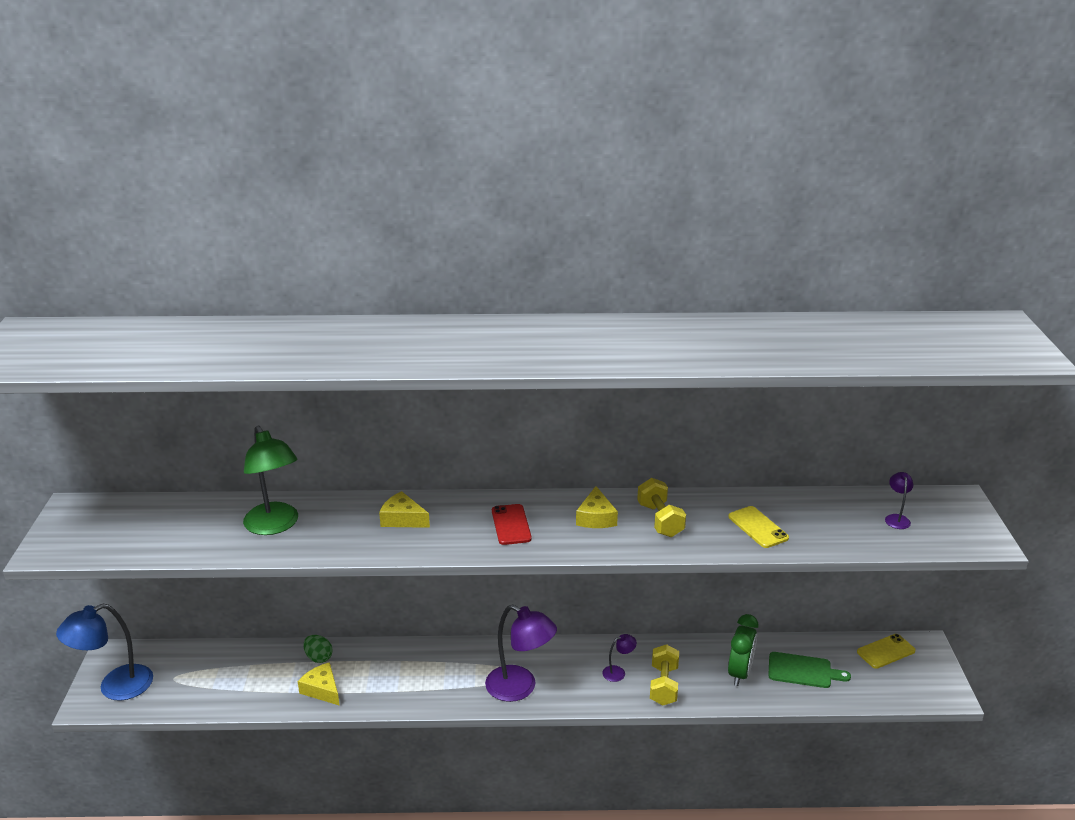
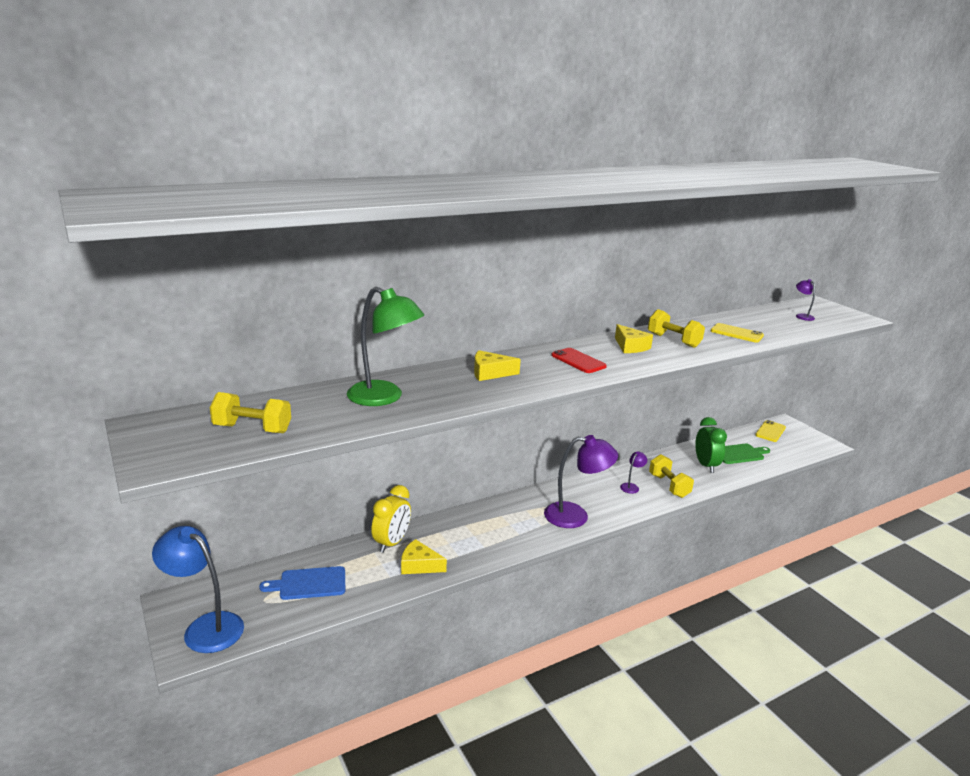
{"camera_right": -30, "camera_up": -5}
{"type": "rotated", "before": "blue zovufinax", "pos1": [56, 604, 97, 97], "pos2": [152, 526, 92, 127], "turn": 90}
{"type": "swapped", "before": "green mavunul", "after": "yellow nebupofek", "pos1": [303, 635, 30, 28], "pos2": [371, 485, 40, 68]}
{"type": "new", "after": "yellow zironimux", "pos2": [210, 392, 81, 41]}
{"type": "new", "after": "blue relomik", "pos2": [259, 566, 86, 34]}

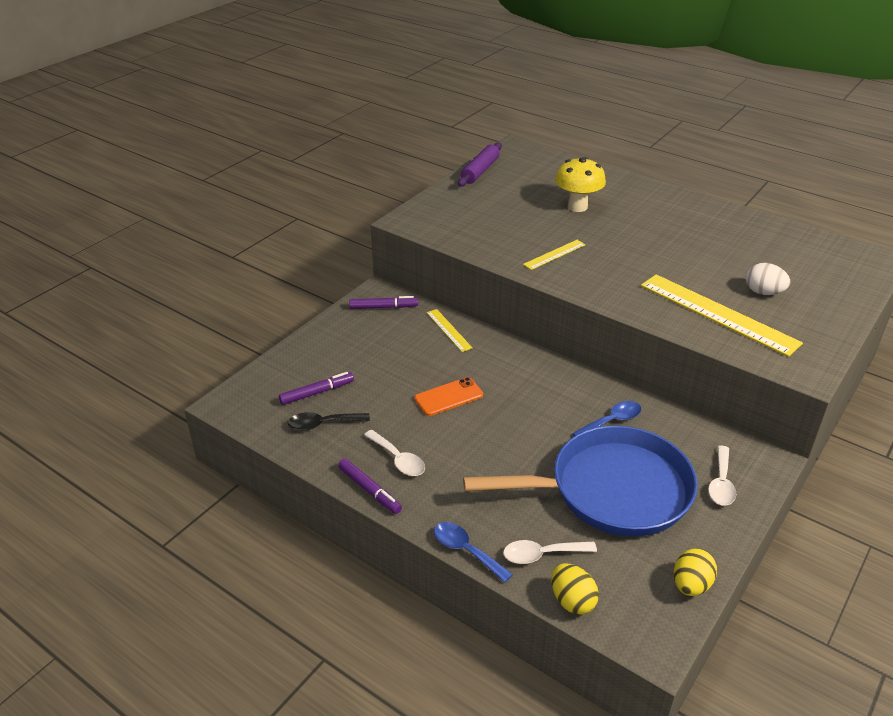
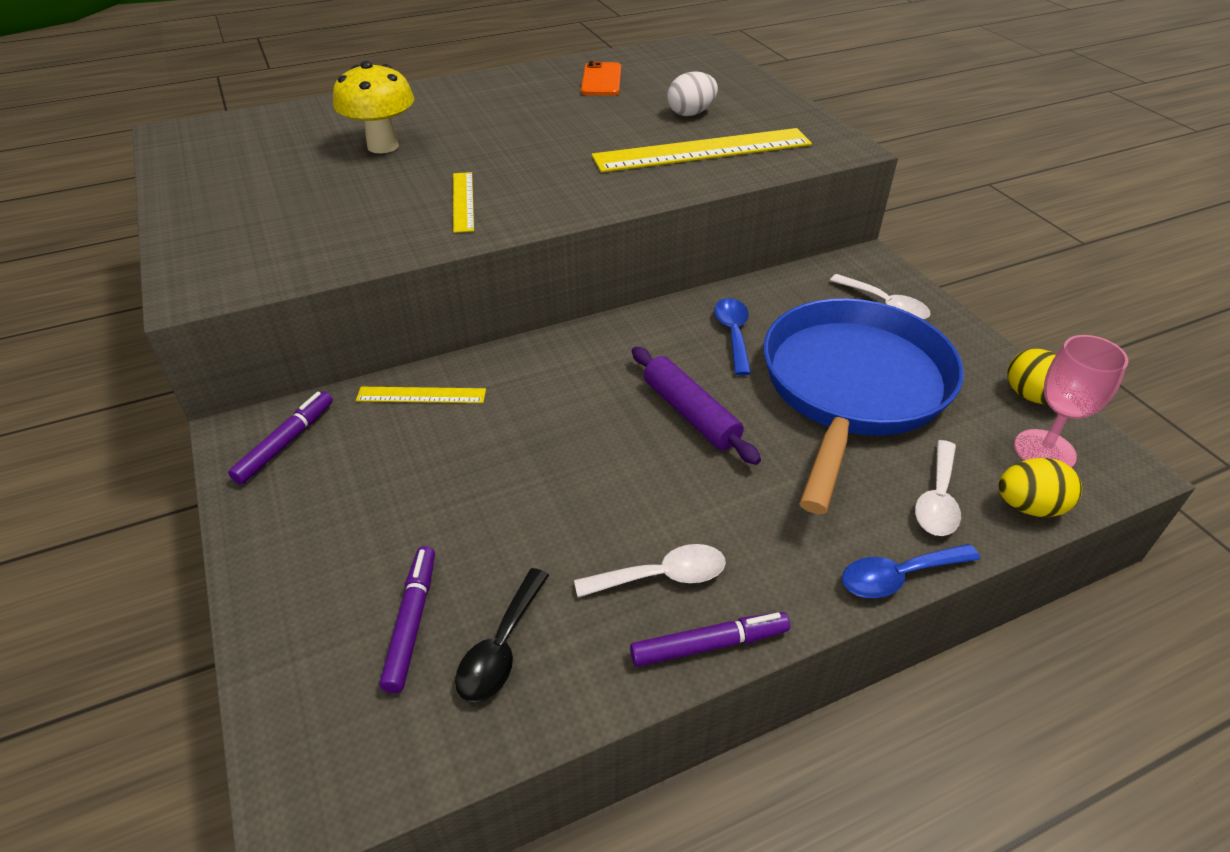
{"camera_right": -60, "camera_up": 5}
{"type": "shifted", "before": "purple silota", "pos1": [458, 142, 44, 45], "pos2": [632, 347, 129, 118]}
{"type": "shifted", "before": "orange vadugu", "pos1": [414, 377, 69, 39], "pos2": [581, 61, 40, 35]}
{"type": "new", "after": "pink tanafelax", "pos2": [1014, 335, 114, 133]}

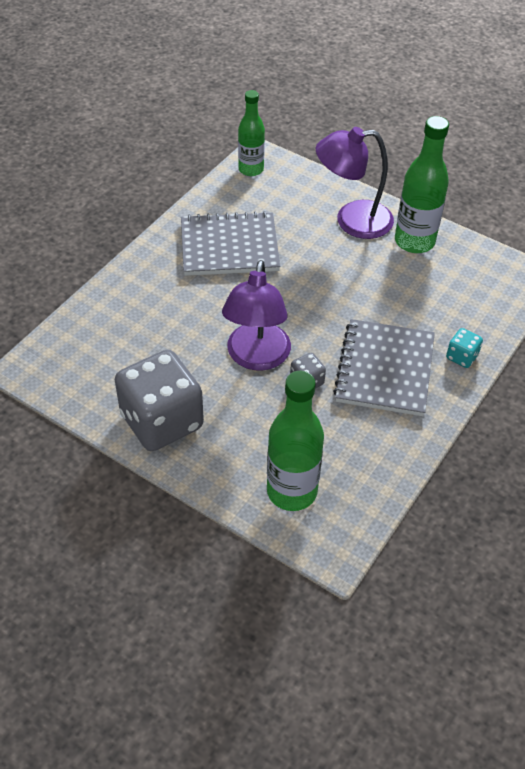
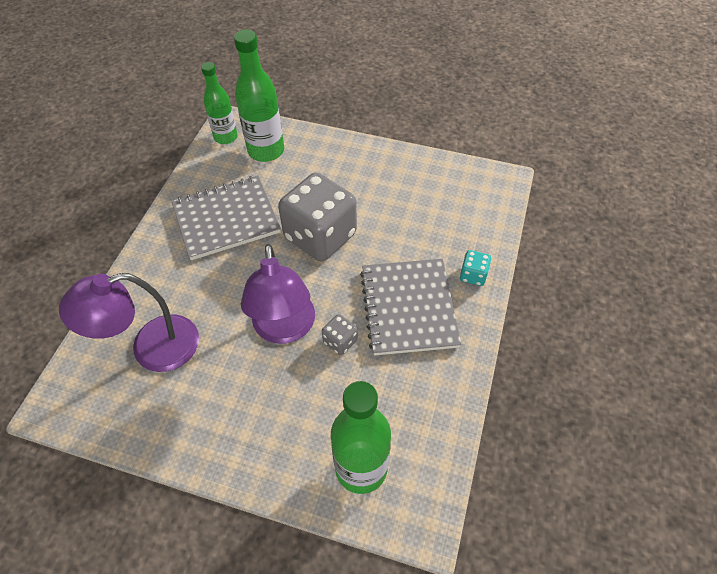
{"camera_right": -15, "camera_up": 5}
{"type": "shifted", "before": "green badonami", "pos1": [395, 116, 54, 137], "pos2": [234, 29, 50, 133]}
{"type": "shifted", "before": "purple zovufinax", "pos1": [316, 127, 78, 112], "pos2": [59, 273, 140, 99]}
{"type": "shifted", "before": "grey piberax", "pos1": [115, 350, 89, 101], "pos2": [278, 173, 79, 89]}

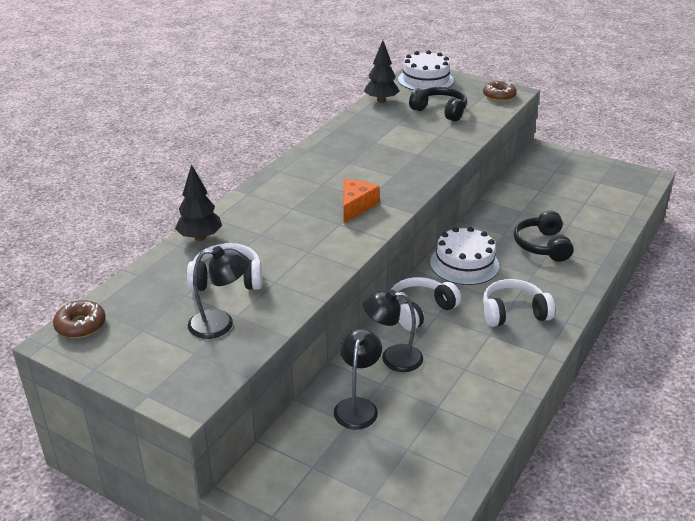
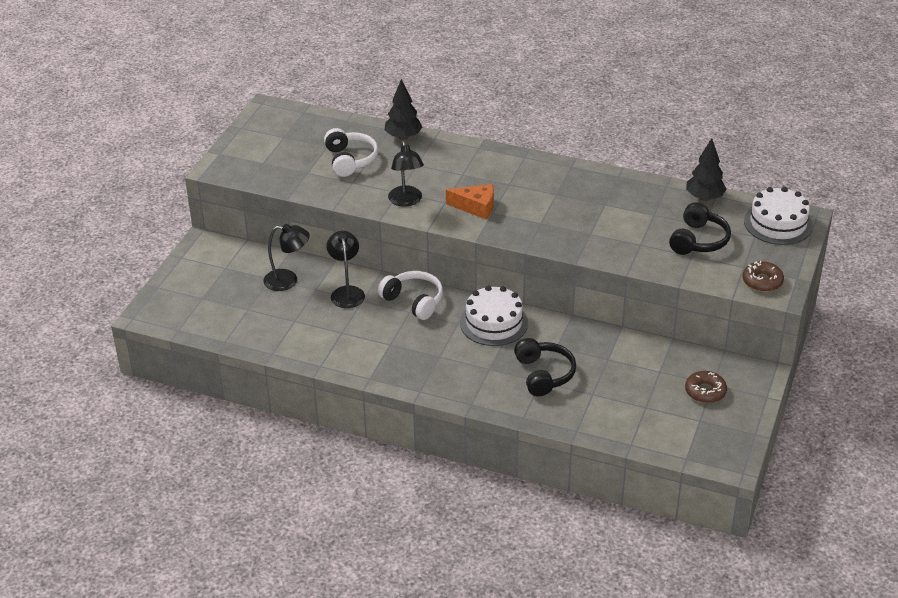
{"camera_right": 80, "camera_up": 5}
{"type": "rotated", "before": "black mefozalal", "pos1": [514, 211, 60, 51], "pos2": [514, 338, 62, 58], "turn": 90}
{"type": "shifted", "before": "black zovufinax", "pos1": [188, 246, 62, 93], "pos2": [388, 141, 36, 66]}
{"type": "gone", "before": "white mefozalal", "pos1": [483, 279, 72, 48]}
{"type": "shifted", "before": "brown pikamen", "pos1": [53, 300, 53, 38], "pos2": [685, 371, 42, 32]}

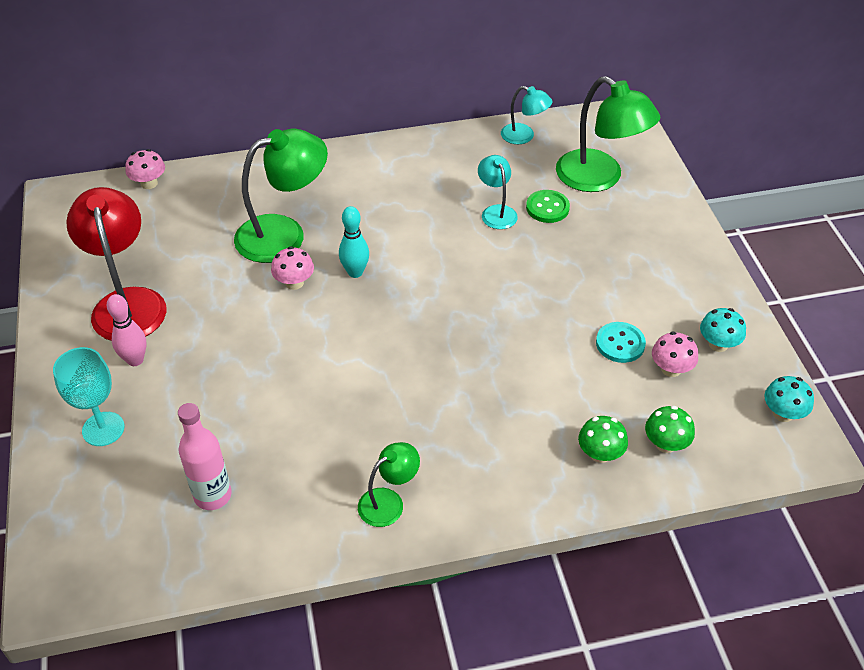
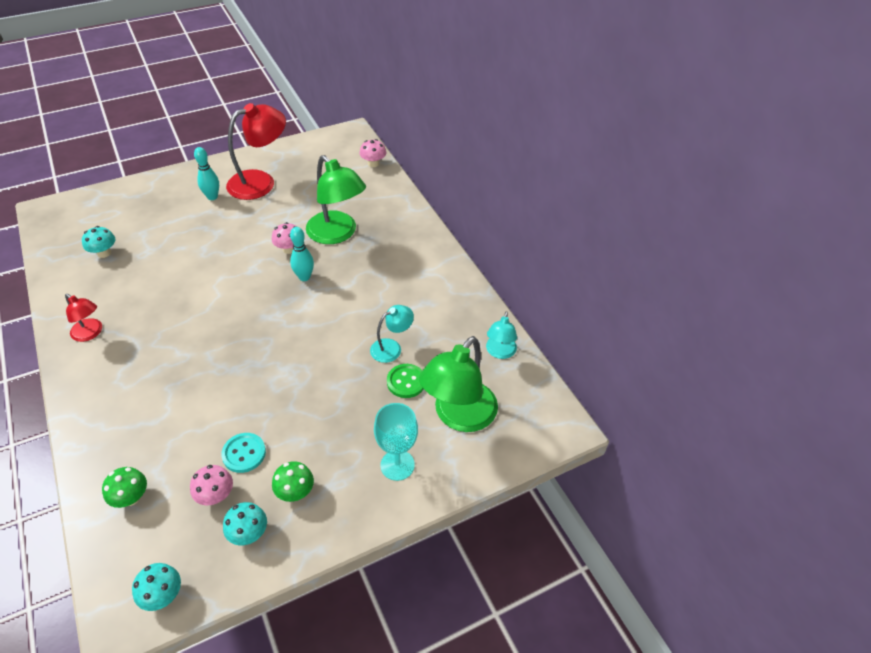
{"camera_right": 75, "camera_up": 0}
{"type": "repainted", "before": "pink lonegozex", "after": "turquoise lonegozex", "pos1": [107, 294, 39, 72], "pos2": [194, 147, 25, 53]}
{"type": "shifted", "before": "turquoise tanafelax", "pos1": [53, 347, 72, 99], "pos2": [374, 403, 44, 78]}
{"type": "swapped", "before": "pink badonami", "after": "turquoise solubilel", "pos1": [178, 403, 54, 107], "pos2": [82, 226, 33, 32]}
{"type": "shifted", "before": "green solubilel", "pos1": [578, 416, 50, 47], "pos2": [272, 461, 42, 41]}
{"type": "repainted", "before": "green zovufinax", "after": "red zovufinax", "pos1": [358, 442, 62, 85], "pos2": [65, 294, 37, 48]}

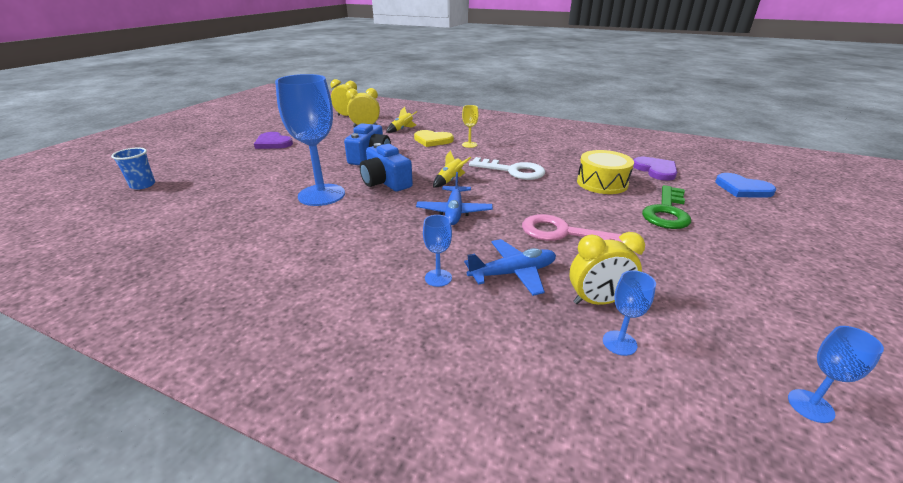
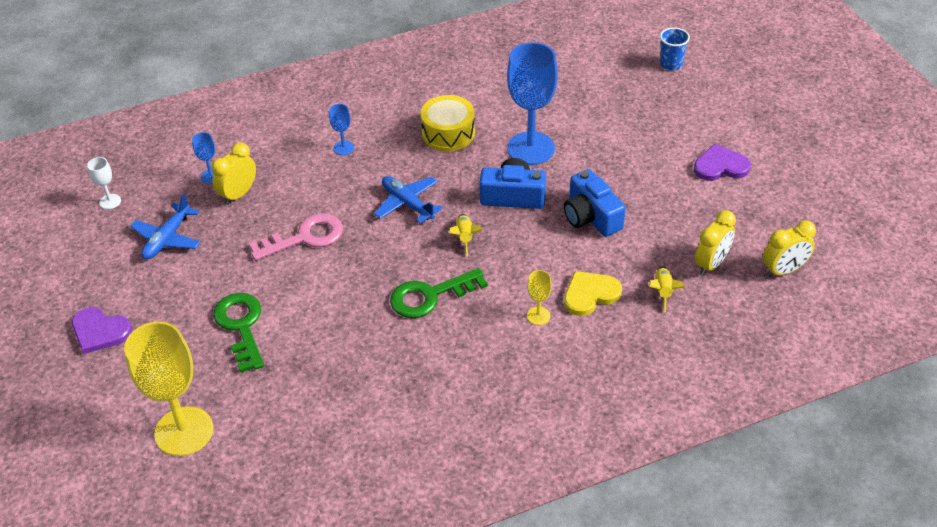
{"camera_right": 135, "camera_up": 15}
{"type": "shifted", "before": "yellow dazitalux", "pos1": [577, 150, 57, 44], "pos2": [421, 95, 54, 56]}
{"type": "repainted", "before": "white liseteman", "after": "green liseteman", "pos1": [469, 157, 76, 23], "pos2": [390, 268, 98, 50]}
{"type": "shifted", "before": "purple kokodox", "pos1": [633, 157, 44, 24], "pos2": [72, 307, 60, 47]}
{"type": "swapped", "before": "blue kokodox", "after": "yellow tanafelax", "pos1": [715, 173, 61, 25], "pos2": [124, 322, 89, 134]}
{"type": "shifted", "before": "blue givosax", "pos1": [464, 239, 92, 57], "pos2": [130, 193, 71, 66]}
{"type": "repainted", "before": "blue tanafelax", "after": "white tanafelax", "pos1": [788, 326, 96, 97], "pos2": [87, 157, 34, 52]}

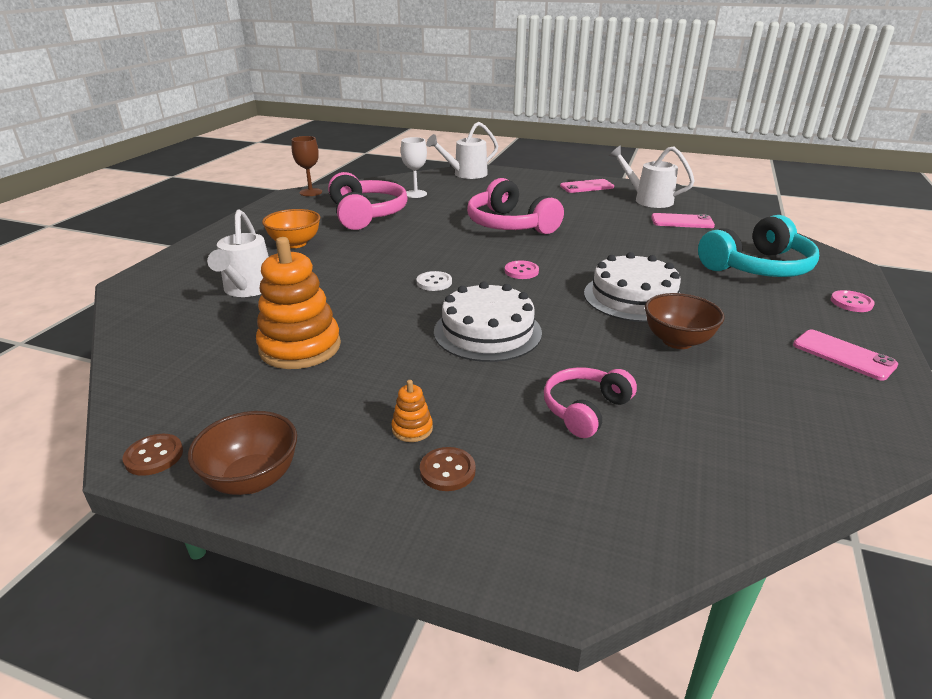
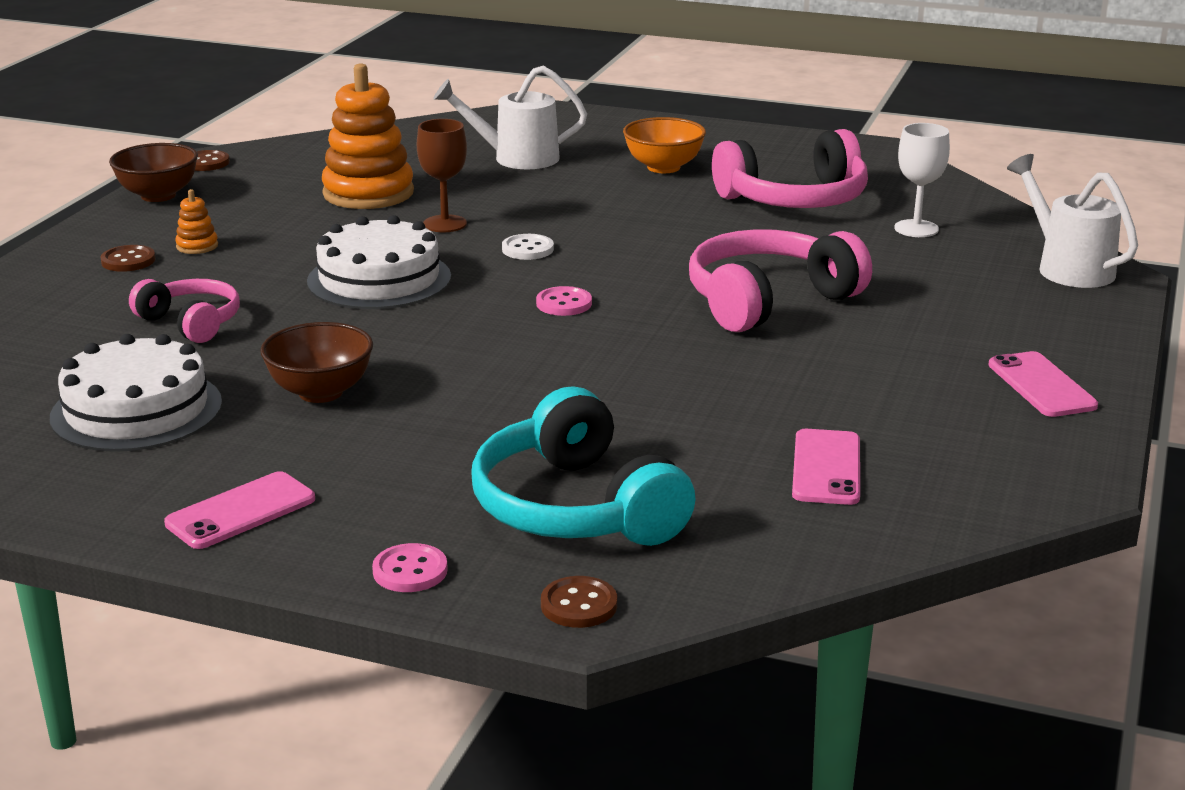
{"camera_right": 90, "camera_up": -5}
{"type": "shifted", "before": "brown tanafelax", "pos1": [291, 136, 31, 60], "pos2": [417, 119, 50, 113]}
{"type": "gone", "before": "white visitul", "pos1": [609, 145, 86, 63]}
{"type": "shifted", "before": "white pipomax", "pos1": [584, 252, 97, 70], "pos2": [50, 334, 172, 118]}
{"type": "new", "after": "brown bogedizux", "pos2": [541, 576, 76, 52]}

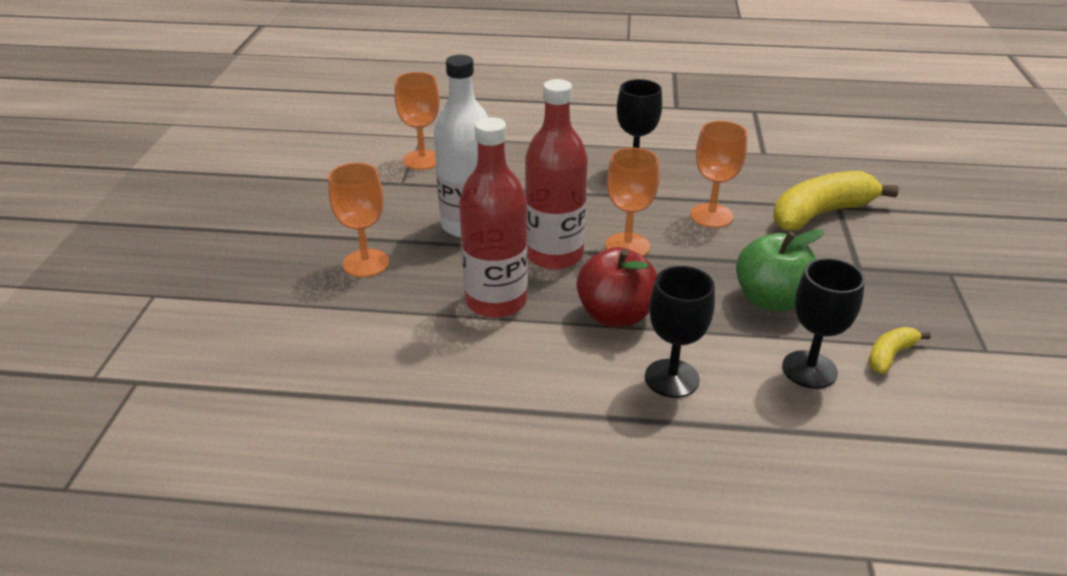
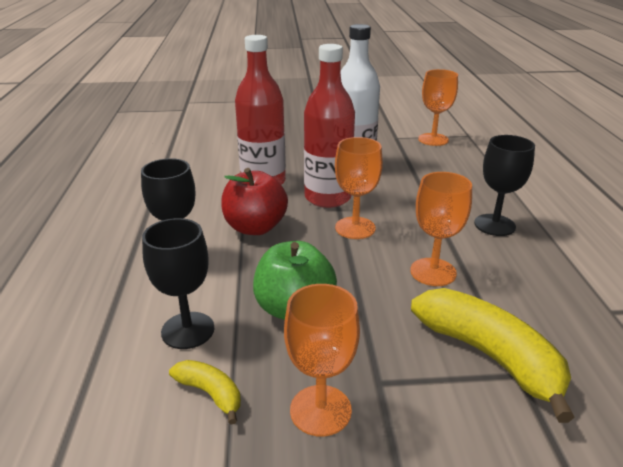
{"camera_right": 80, "camera_up": -5}
{"type": "shifted", "before": "orange tanafelax", "pos1": [328, 163, 61, 114], "pos2": [284, 284, 76, 153]}

